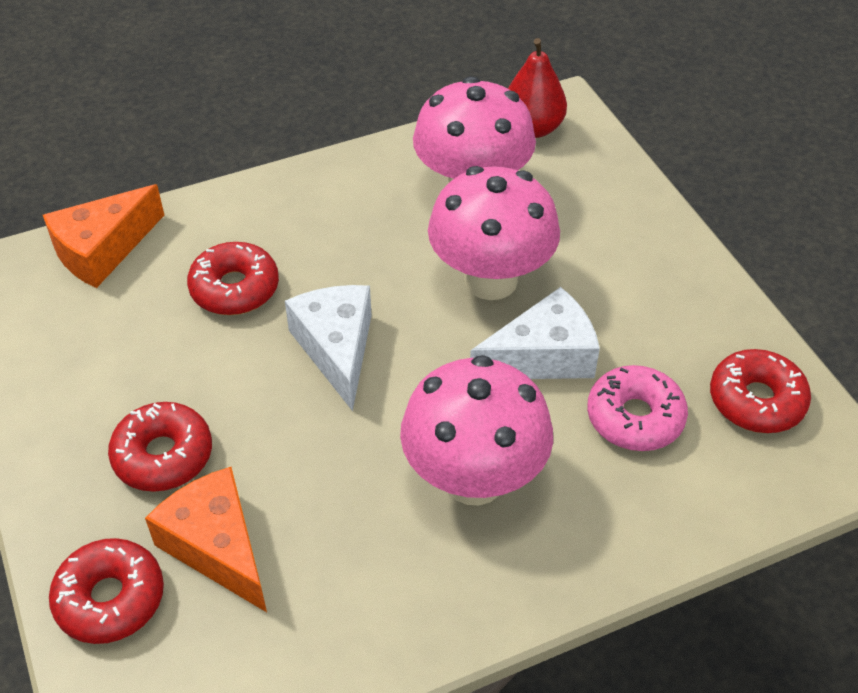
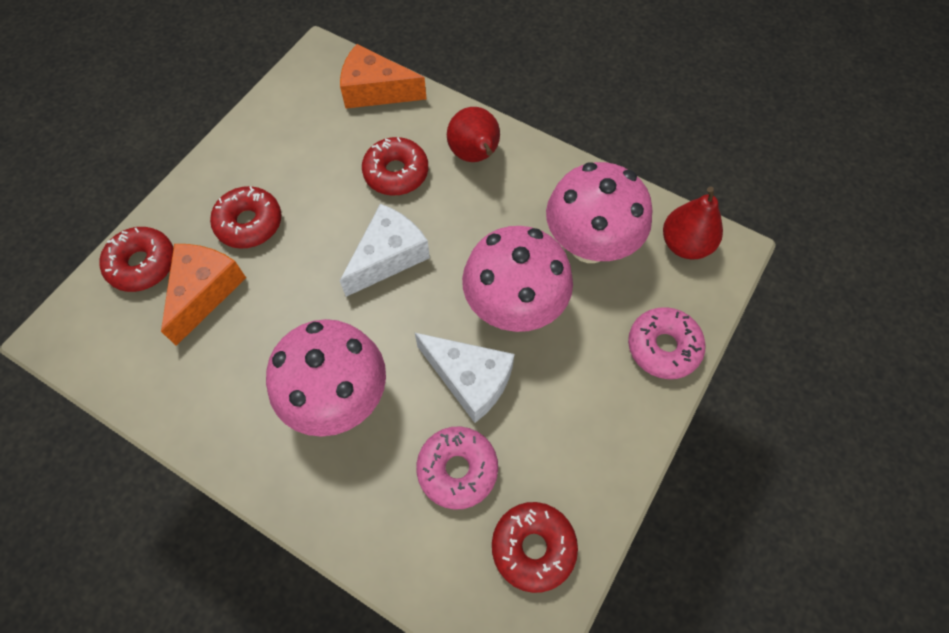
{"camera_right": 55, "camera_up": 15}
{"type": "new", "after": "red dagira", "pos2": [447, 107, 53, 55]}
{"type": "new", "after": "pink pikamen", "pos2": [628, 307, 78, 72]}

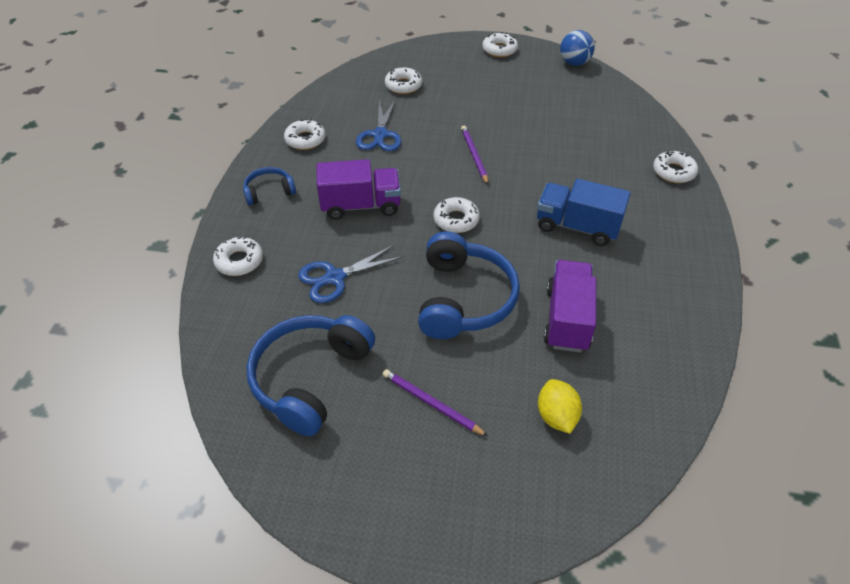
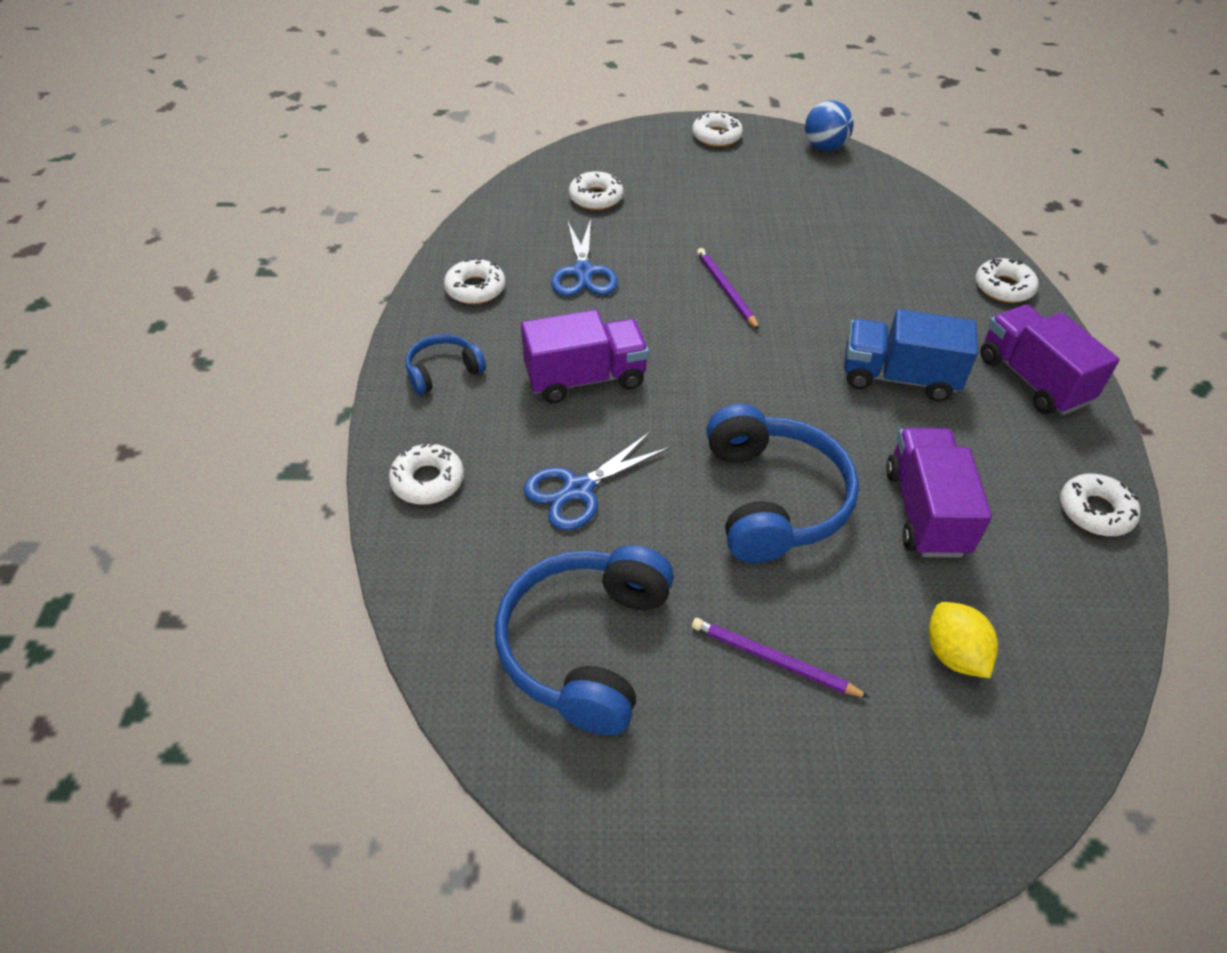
{"camera_right": -10, "camera_up": 0}
{"type": "shifted", "before": "white pikamen", "pos1": [434, 197, 46, 36], "pos2": [1060, 473, 80, 63]}
{"type": "new", "after": "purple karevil", "pos2": [980, 305, 139, 110]}

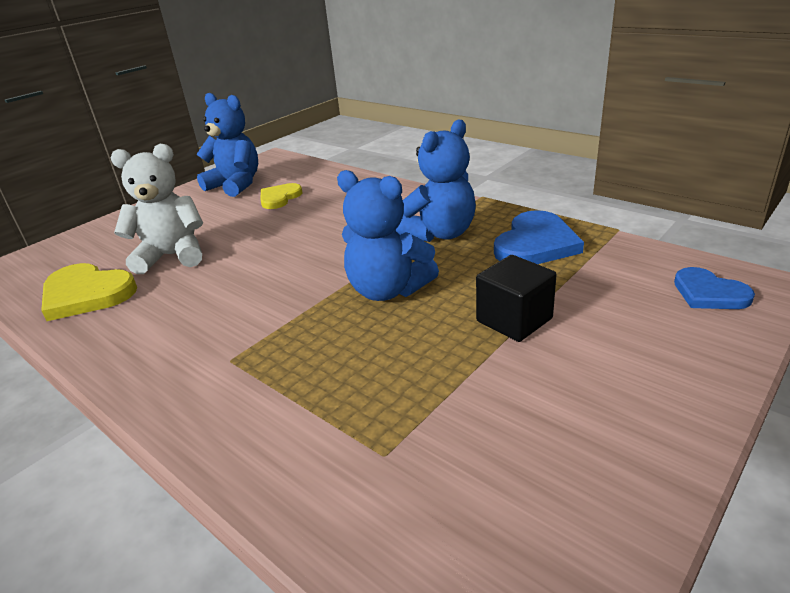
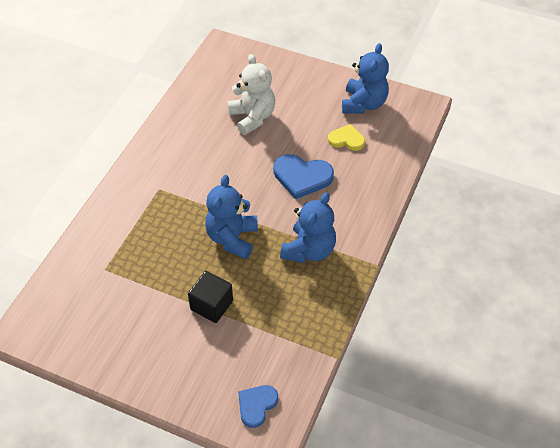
{"camera_right": 70, "camera_up": 20}
{"type": "rotated", "before": "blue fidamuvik", "pos1": [395, 119, 81, 123], "pos2": [280, 192, 56, 71], "turn": -90}
{"type": "shifted", "before": "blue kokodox", "pos1": [494, 210, 90, 54], "pos2": [273, 154, 61, 45]}
{"type": "gone", "before": "yellow kokodox", "pos1": [41, 263, 96, 58]}

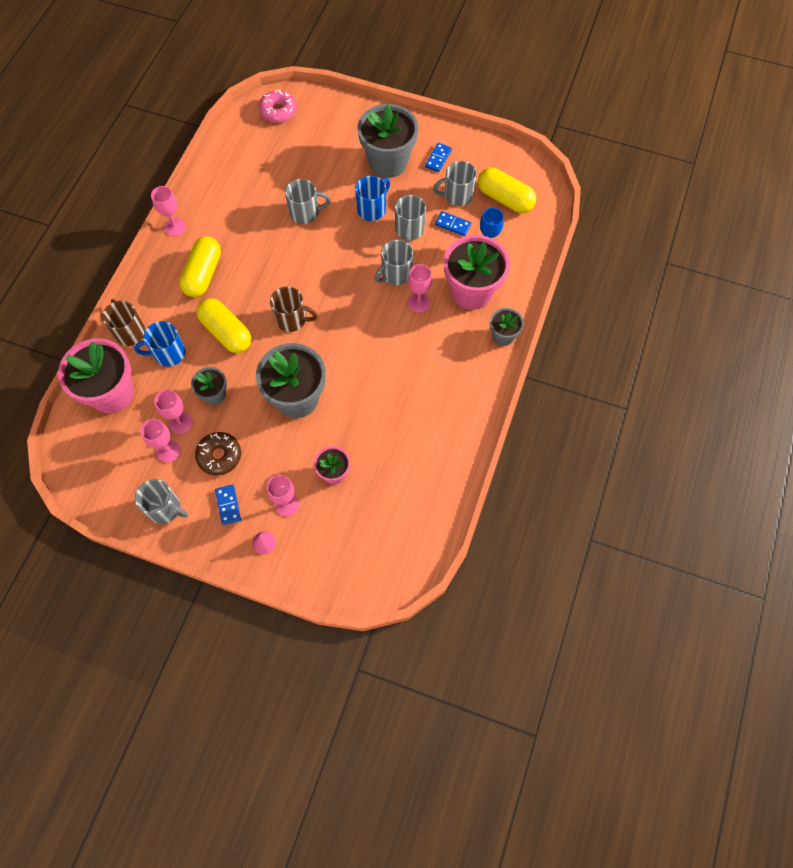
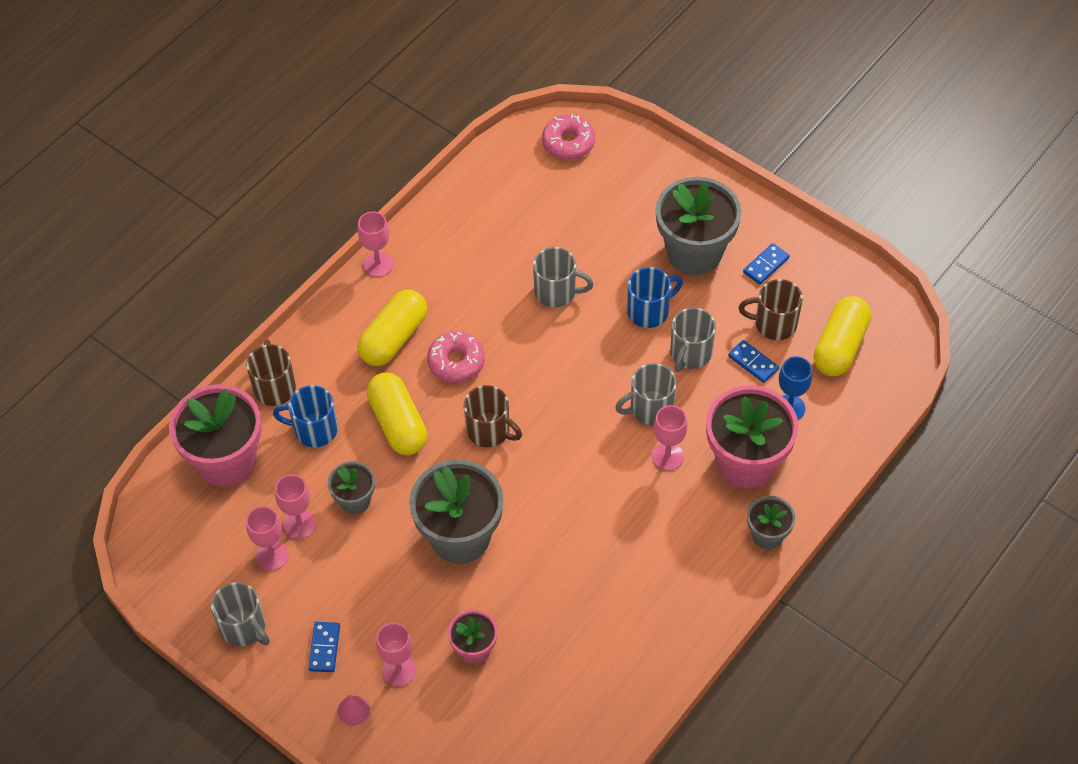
{"camera_right": 20, "camera_up": -10}
{"type": "repainted", "before": "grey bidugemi", "after": "brown bidugemi", "pos1": [433, 161, 44, 45], "pos2": [739, 279, 64, 61]}
{"type": "rotated", "before": "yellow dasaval", "pos1": [478, 168, 58, 45], "pos2": [814, 296, 57, 80], "turn": 60}
{"type": "gone", "before": "brown pikamen", "pos1": [195, 432, 46, 44]}
{"type": "new", "after": "pink pikamen", "pos2": [427, 331, 58, 52]}

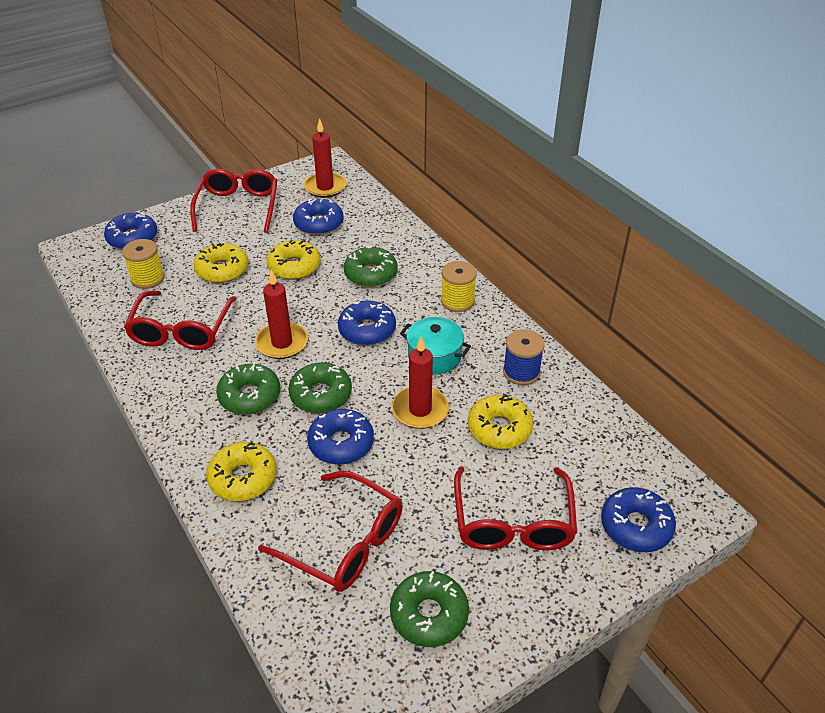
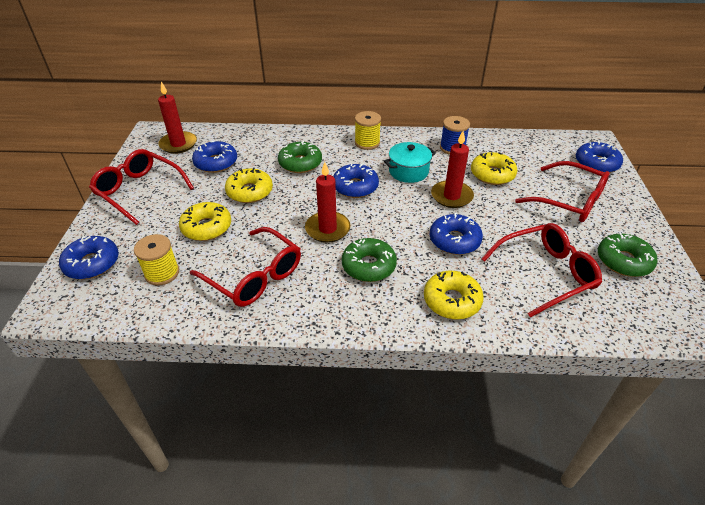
{"camera_right": -55, "camera_up": 0}
{"type": "gone", "before": "green pikamen", "pos1": [288, 363, 64, 50]}

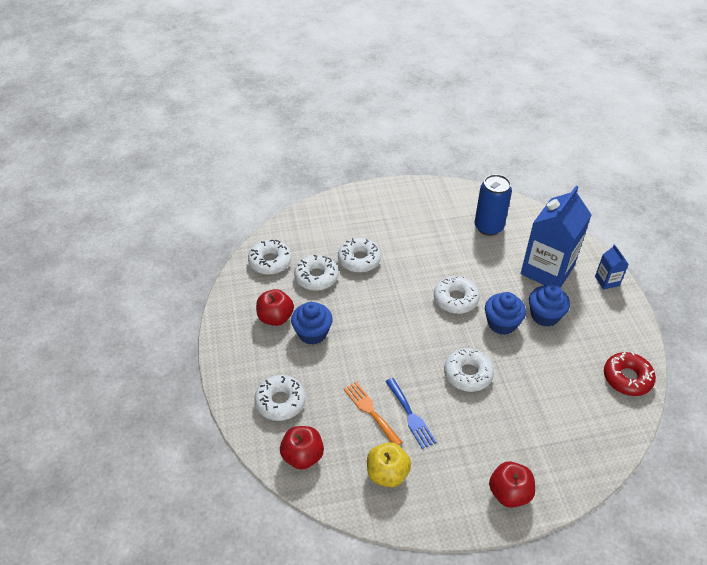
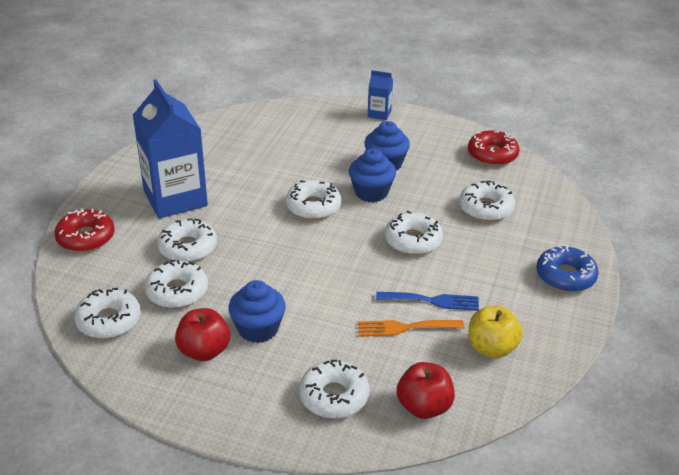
{"camera_right": -60, "camera_up": -10}
{"type": "gone", "before": "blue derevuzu", "pos1": [475, 174, 37, 62]}
{"type": "shifted", "before": "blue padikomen", "pos1": [521, 186, 70, 102], "pos2": [133, 79, 75, 139]}
{"type": "swapped", "before": "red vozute", "after": "blue pikamen", "pos1": [489, 461, 46, 47], "pos2": [536, 245, 63, 47]}
{"type": "new", "after": "white pikamen", "pos2": [459, 181, 56, 40]}
{"type": "new", "after": "red pikamen", "pos2": [54, 208, 61, 44]}

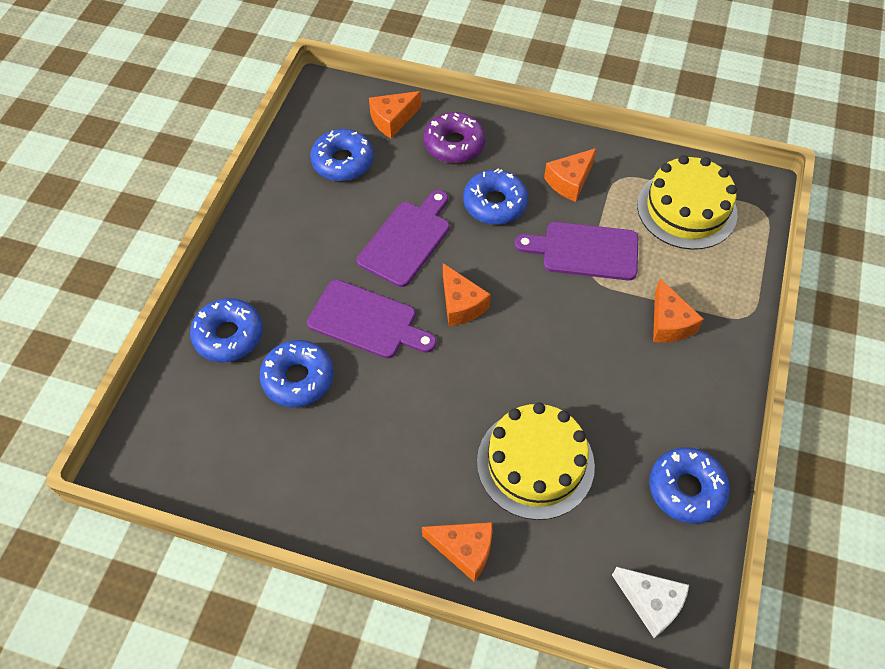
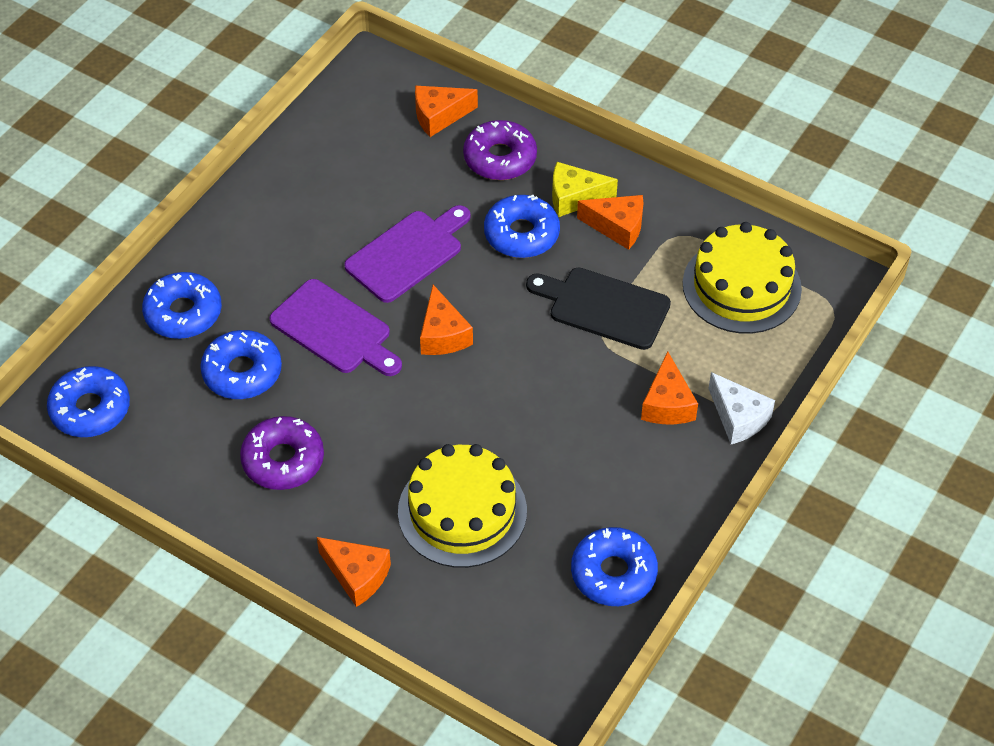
{"camera_right": 15, "camera_up": -5}
{"type": "shifted", "before": "blue pikamen", "pos1": [310, 129, 64, 52], "pos2": [47, 366, 83, 71]}
{"type": "rotated", "before": "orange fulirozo", "pos1": [544, 148, 52, 54], "pos2": [577, 195, 66, 55], "turn": -135}
{"type": "repainted", "before": "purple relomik", "after": "black relomik", "pos1": [514, 222, 124, 58], "pos2": [526, 268, 145, 82]}
{"type": "shifted", "before": "white fulirozo", "pos1": [612, 567, 77, 71], "pos2": [708, 372, 67, 72]}
{"type": "new", "after": "yellow fulirozo", "pos2": [552, 162, 66, 55]}
{"type": "new", "after": "purple pikamen", "pos2": [240, 416, 84, 74]}

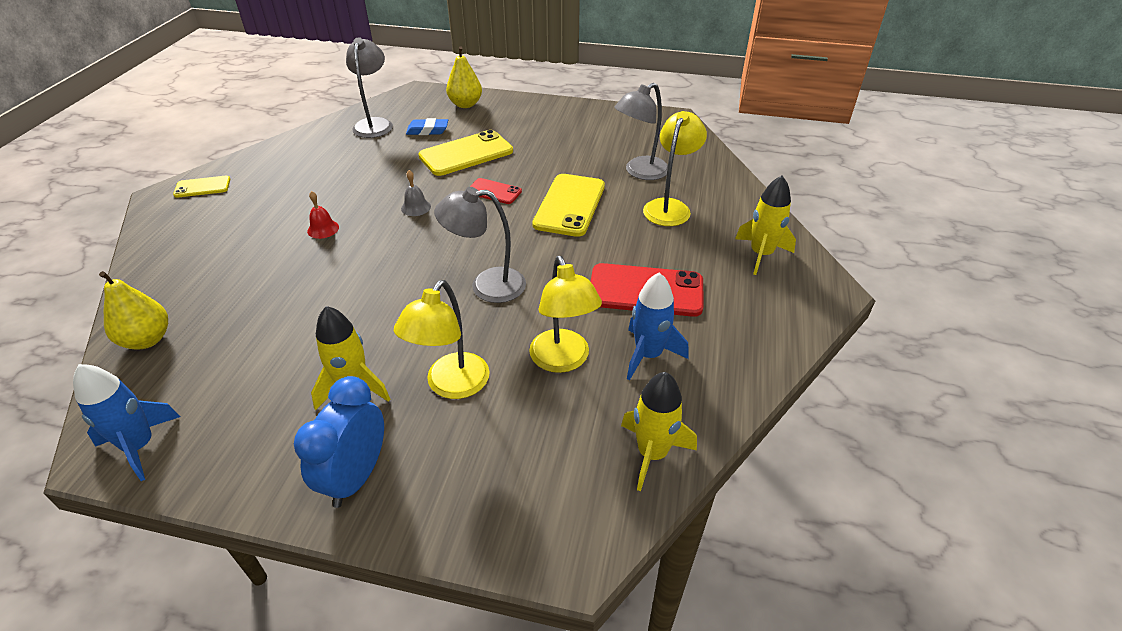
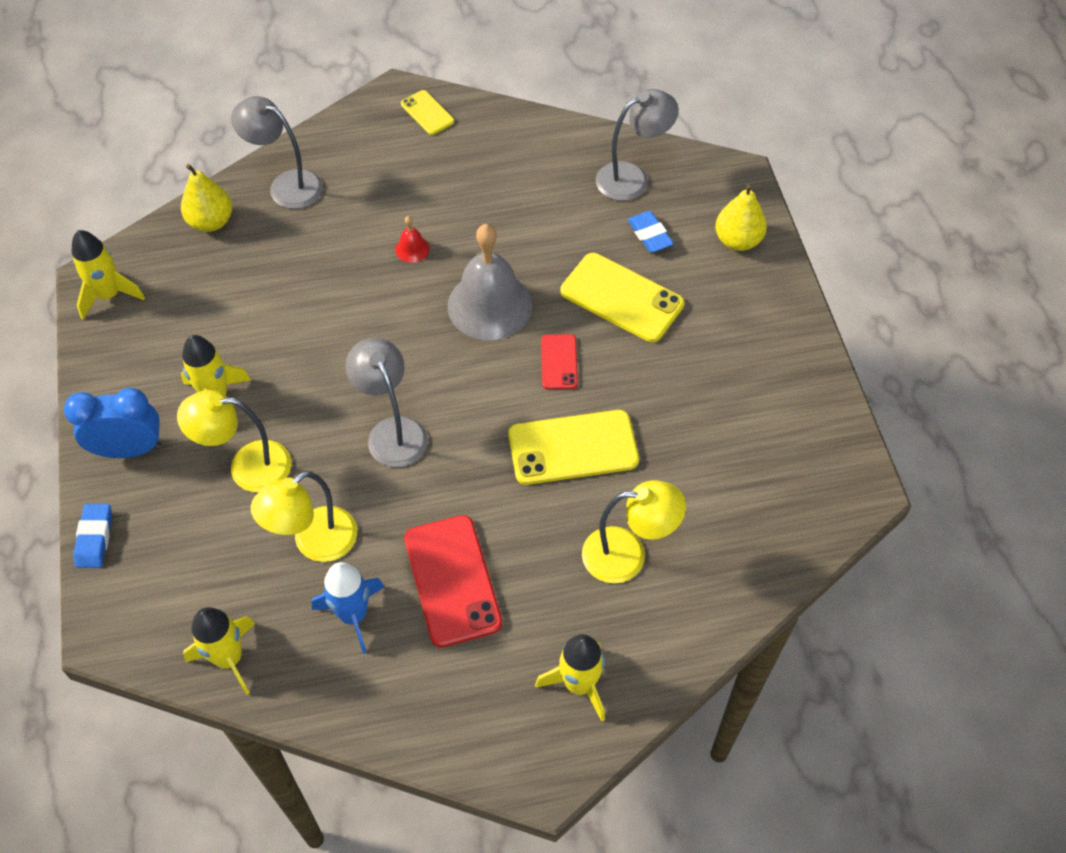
{"camera_right": 65, "camera_up": 15}
{"type": "shifted", "before": "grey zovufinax", "pos1": [614, 83, 54, 97], "pos2": [231, 96, 92, 113]}
{"type": "scaled", "before": "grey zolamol", "pos1": [401, 170, 30, 46], "pos2": [448, 224, 84, 116], "scale": 2.4}
{"type": "repainted", "before": "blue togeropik", "after": "yellow togeropik", "pos1": [73, 364, 107, 117], "pos2": [72, 230, 73, 89]}
{"type": "new", "after": "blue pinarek", "pos2": [73, 504, 39, 64]}

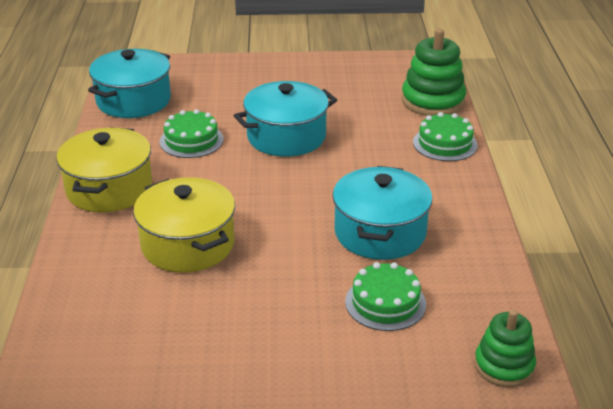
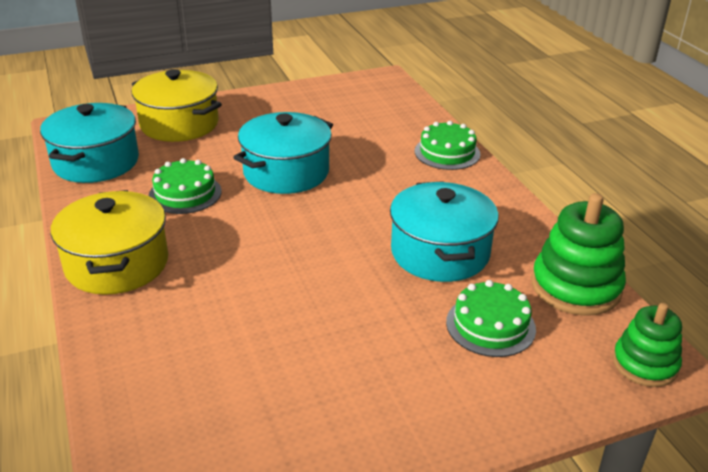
{"camera_right": -20, "camera_up": 0}
{"type": "shifted", "before": "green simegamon", "pos1": [402, 29, 64, 87], "pos2": [532, 193, 94, 123]}
{"type": "shifted", "before": "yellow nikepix", "pos1": [133, 177, 102, 96], "pos2": [132, 69, 90, 73]}

